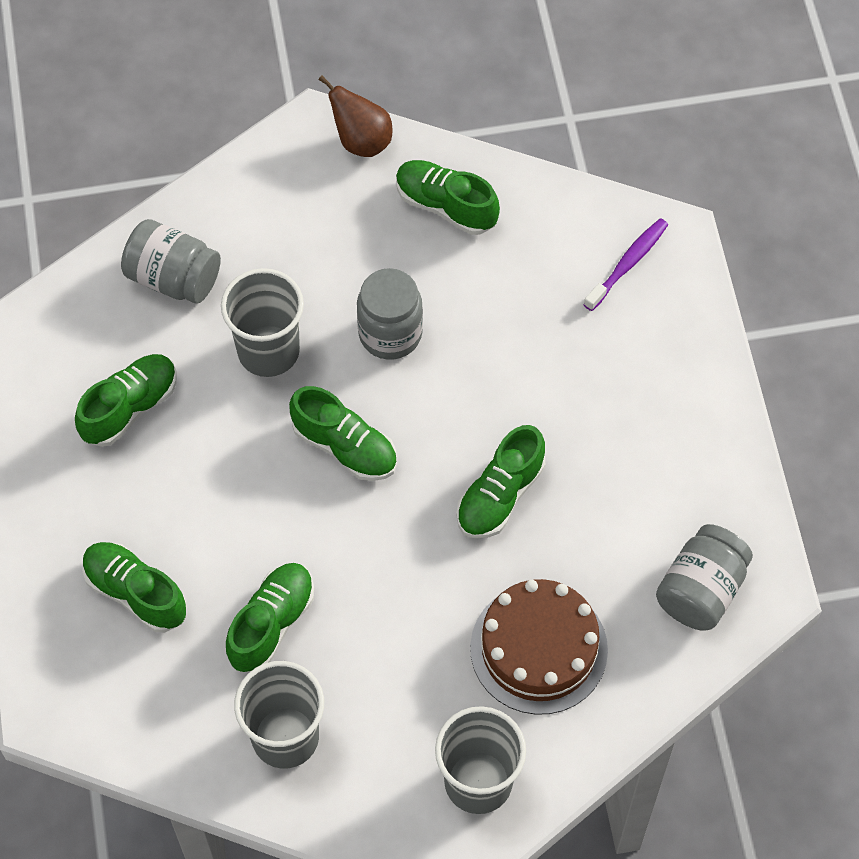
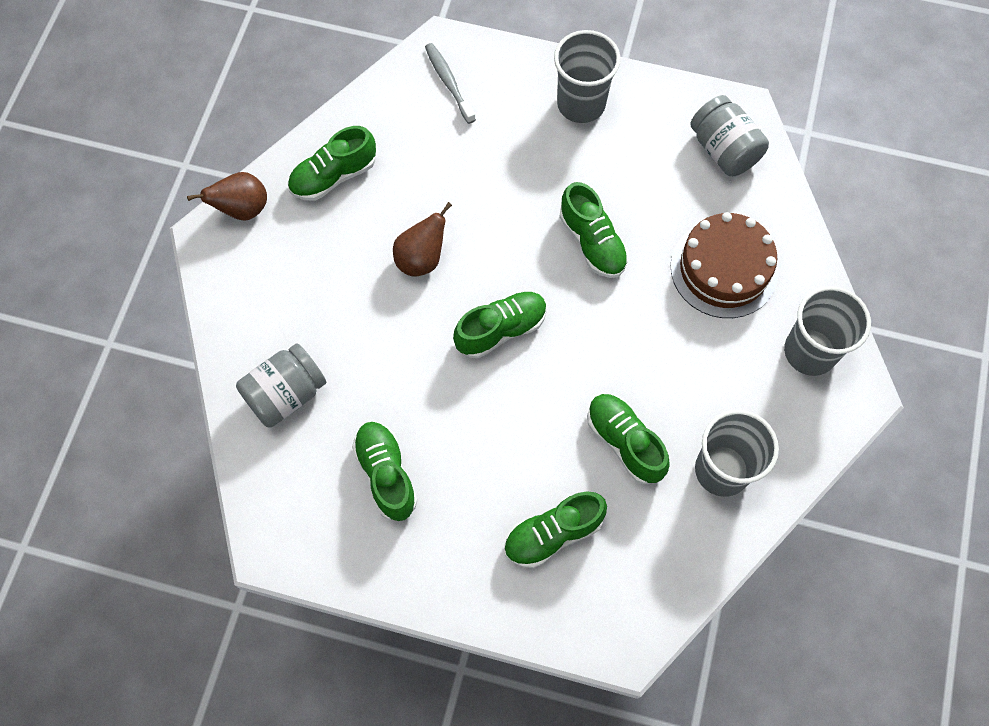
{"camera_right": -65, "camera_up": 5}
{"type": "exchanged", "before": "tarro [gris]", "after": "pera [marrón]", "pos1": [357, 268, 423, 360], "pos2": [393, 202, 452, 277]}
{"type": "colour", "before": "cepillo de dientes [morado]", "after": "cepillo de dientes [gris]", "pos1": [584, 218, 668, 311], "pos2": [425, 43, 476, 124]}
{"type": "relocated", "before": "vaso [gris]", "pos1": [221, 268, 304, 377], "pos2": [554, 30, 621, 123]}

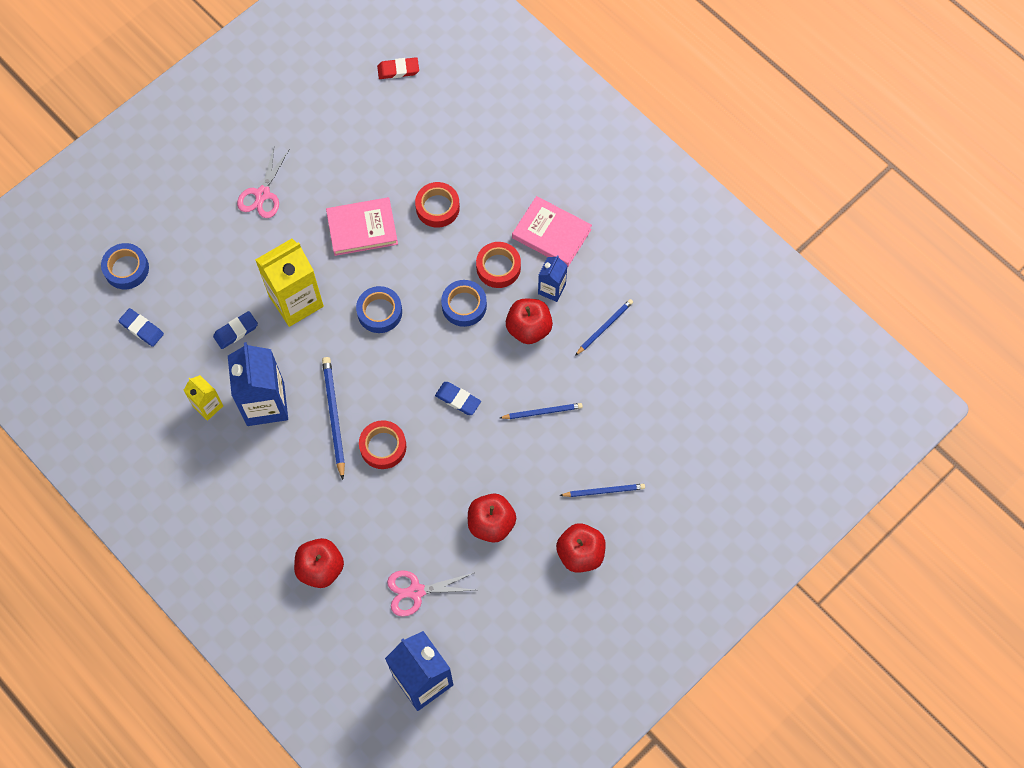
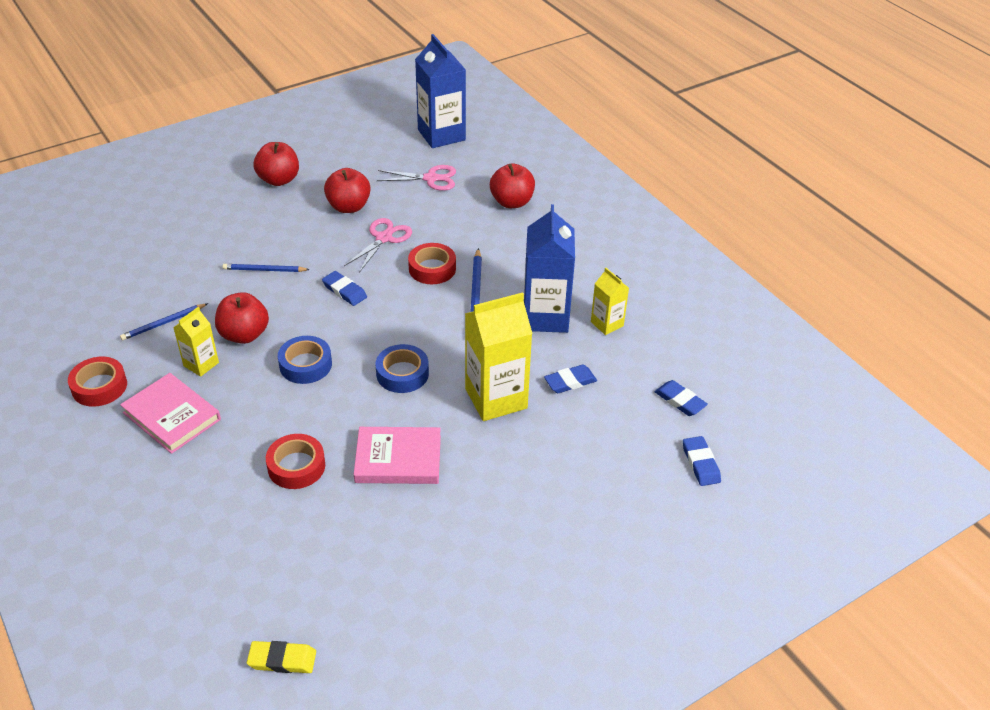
{"camera_right": -170, "camera_up": -25}
{"type": "relocated", "before": "cinta adhesiva [rojo]", "pos1": [476, 242, 521, 288], "pos2": [68, 357, 127, 407]}
{"type": "colour", "before": "cartón de leche [azul]", "after": "cartón de leche [amarillo]", "pos1": [538, 255, 568, 302], "pos2": [173, 307, 219, 377]}
{"type": "colour", "before": "goma de borrar [rojo]", "after": "goma de borrar [amarillo]", "pos1": [377, 57, 419, 79], "pos2": [247, 641, 316, 673]}
{"type": "relocated", "before": "tijeras [rosa]", "pos1": [237, 148, 289, 218], "pos2": [344, 218, 412, 273]}
{"type": "exchanged", "before": "cinta adhesiva [azul]", "after": "goma de borrar [azul]", "pos1": [101, 243, 149, 289], "pos2": [683, 436, 721, 486]}
{"type": "missing", "before": "lápiz [azul]", "pos1": [559, 484, 645, 497]}

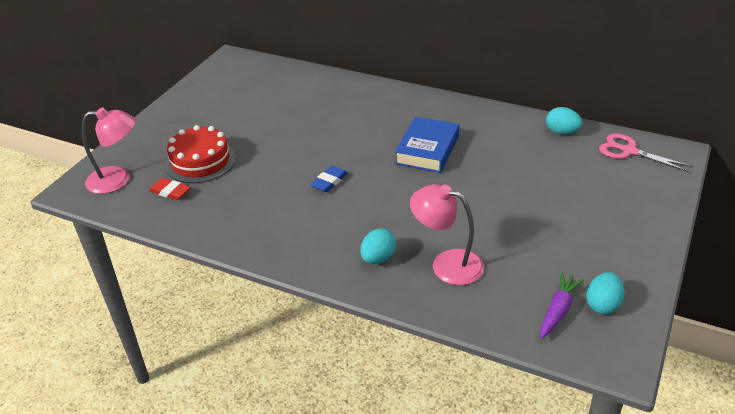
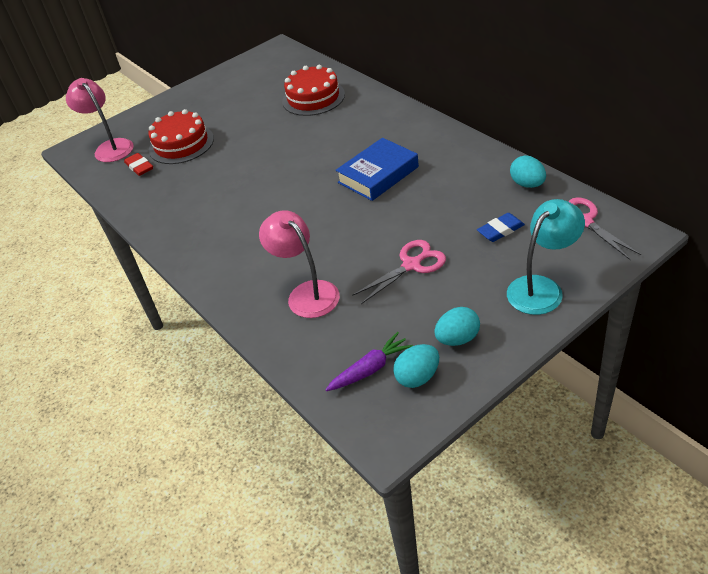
{"camera_right": 30, "camera_up": 5}
{"type": "spun", "before": "lámpara [rosa]", "pos1": [82, 108, 136, 194], "pos2": [66, 78, 134, 162], "turn": -150}
{"type": "appeared", "after": "tarta [rojo]", "pos2": [282, 65, 345, 116]}
{"type": "appeared", "after": "tijeras [rosa]", "pos2": [352, 240, 446, 304]}
{"type": "relocated", "before": "huevo [turquesa]", "pos1": [360, 229, 396, 264], "pos2": [434, 307, 480, 346]}
{"type": "relocated", "before": "goma de borrar [azul]", "pos1": [310, 166, 348, 192], "pos2": [477, 213, 525, 242]}
{"type": "appeared", "after": "lámpara [turquesa]", "pos2": [507, 199, 585, 315]}

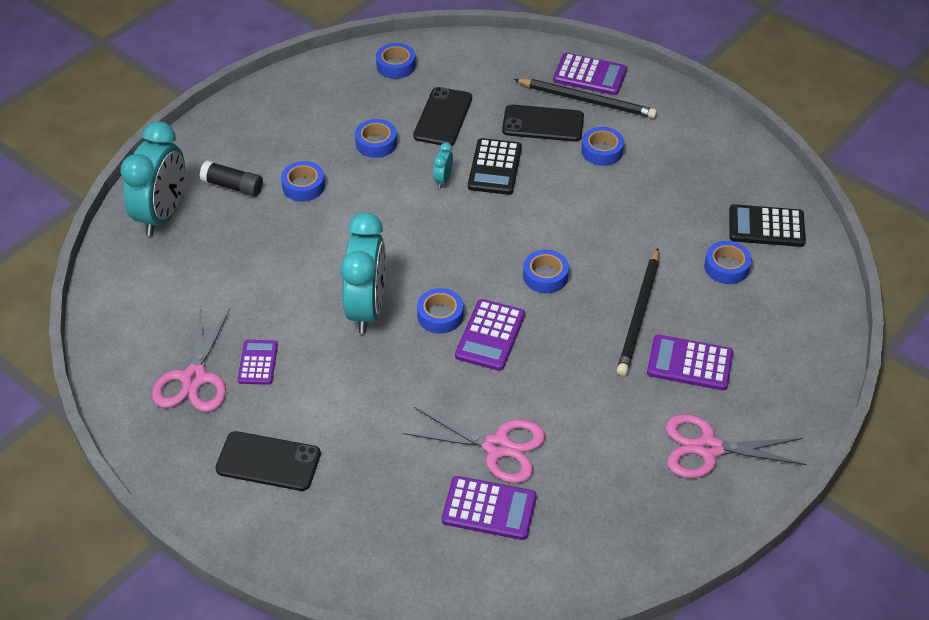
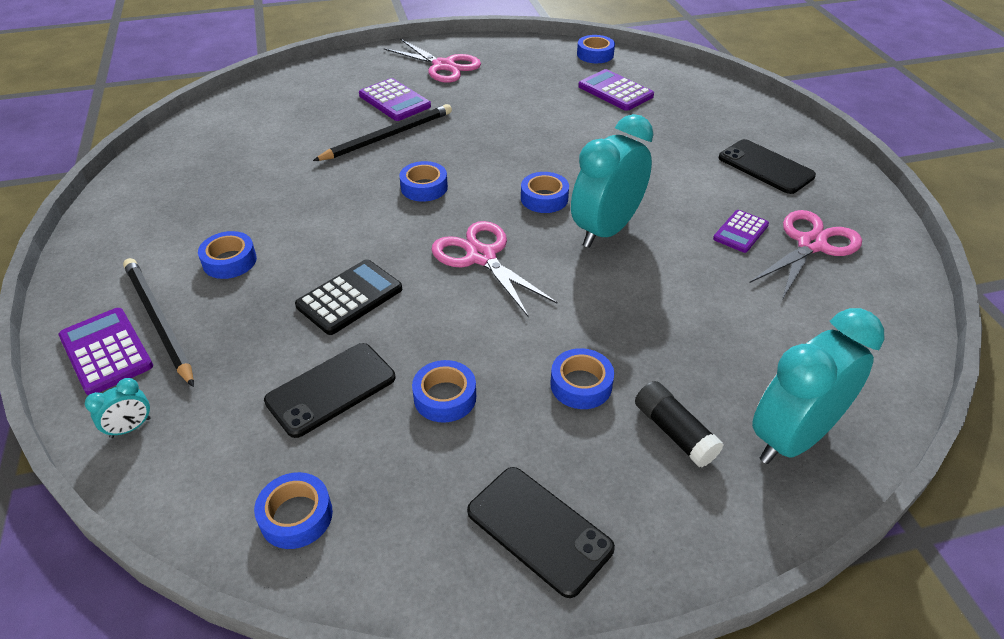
{"camera_right": -145, "camera_up": -5}
{"type": "relocated", "before": "despertador [turquesa]", "pos1": [433, 142, 453, 188], "pos2": [85, 378, 150, 438]}
{"type": "relocated", "before": "tijeras [rosa]", "pos1": [403, 407, 545, 483], "pos2": [431, 221, 558, 318]}
{"type": "relocated", "before": "móvil [negro]", "pos1": [502, 104, 584, 142], "pos2": [467, 467, 615, 598]}
{"type": "relocated", "before": "cinta adhesiva [azul]", "pos1": [704, 241, 752, 284], "pos2": [577, 35, 615, 63]}
{"type": "missing", "before": "calculadora [morado]", "pos1": [455, 299, 525, 371]}
{"type": "missing", "before": "calculadora [negro]", "pos1": [729, 204, 806, 247]}

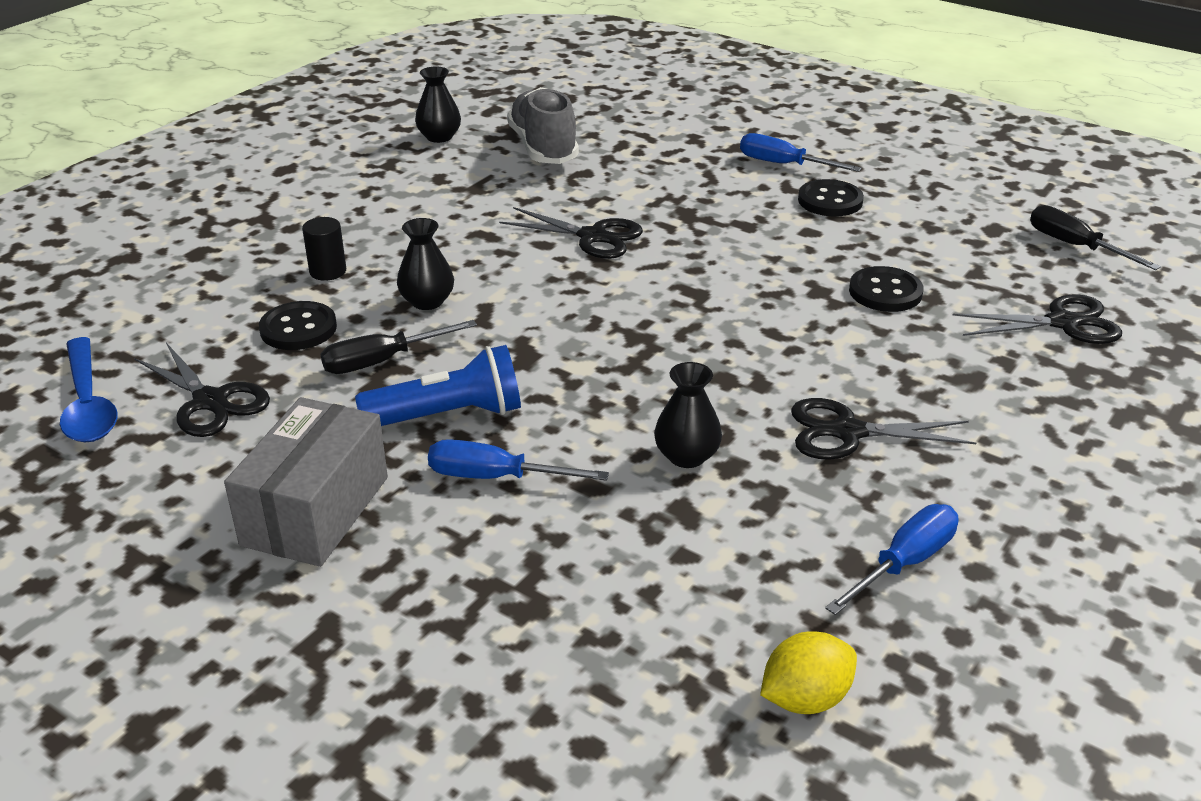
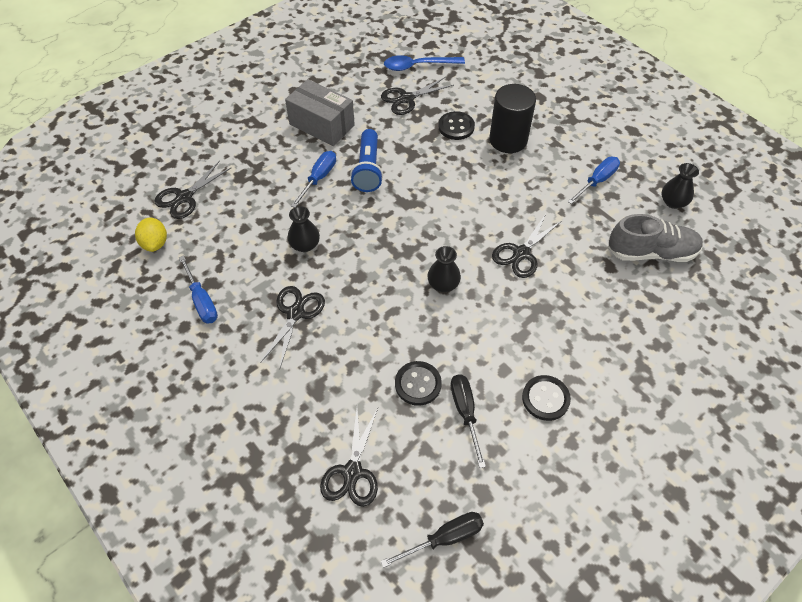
{"camera_right": 105, "camera_up": 20}
{"type": "appeared", "after": "tijeras [negro]", "pos2": [154, 161, 231, 219]}
{"type": "relocated", "before": "florero [negro]", "pos1": [397, 218, 454, 310], "pos2": [427, 246, 461, 292]}
{"type": "relocated", "before": "destornillador [negro]", "pos1": [321, 320, 477, 374], "pos2": [451, 374, 486, 468]}
{"type": "size", "before": "cilindro [negro]", "pos1": [302, 217, 346, 281], "pos2": [489, 84, 536, 153], "scale": 2.01}
{"type": "relocated", "before": "destornillador [azul]", "pos1": [740, 133, 862, 172], "pos2": [567, 157, 620, 204]}

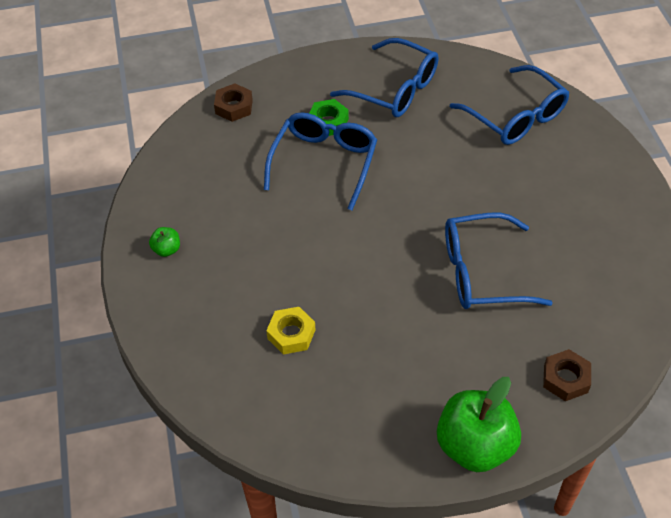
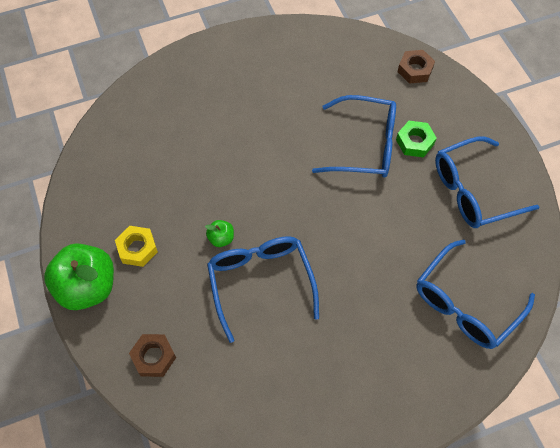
{"camera_right": 80, "camera_up": 10}
{"type": "relocated", "before": "tuerca [amarillo]", "pos1": [266, 307, 316, 355], "pos2": [115, 226, 158, 267]}
{"type": "relocated", "before": "manzana [verde]", "pos1": [149, 227, 180, 257], "pos2": [205, 220, 234, 247]}
{"type": "spun", "before": "gafas [azul]", "pos1": [330, 38, 439, 117], "pos2": [435, 137, 539, 228], "turn": 45}

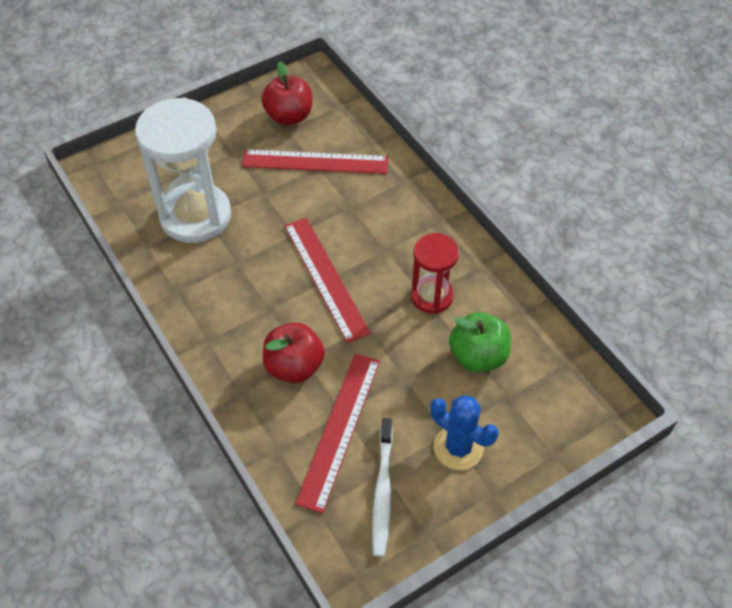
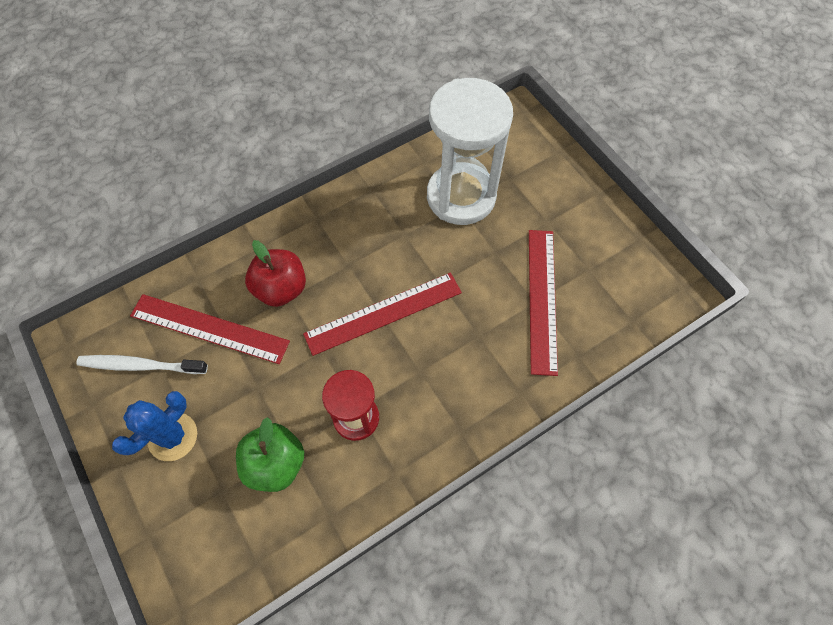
{"camera_right": 90, "camera_up": 10}
{"type": "missing", "before": "manzana [rojo]", "pos1": [261, 62, 312, 125]}

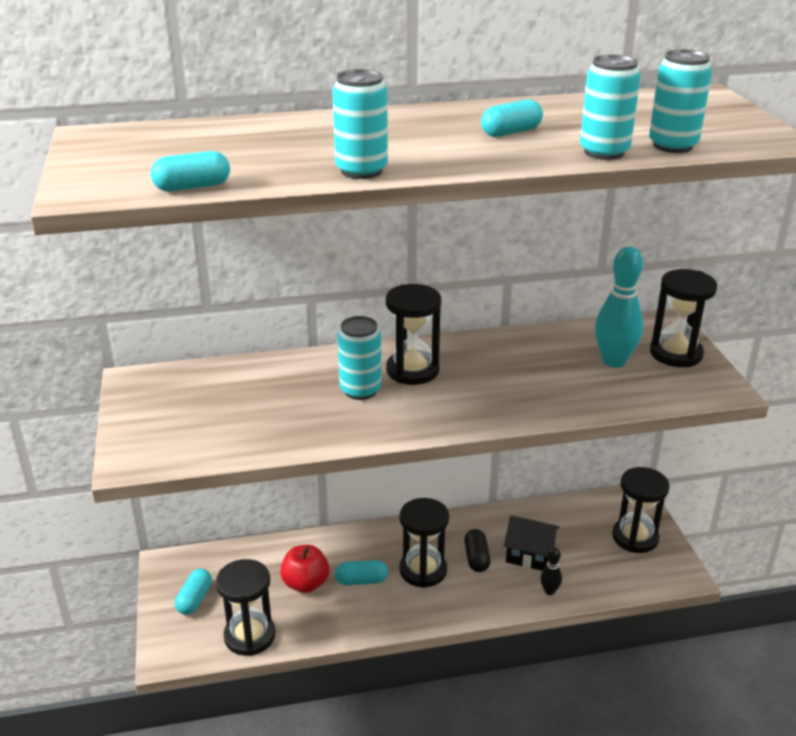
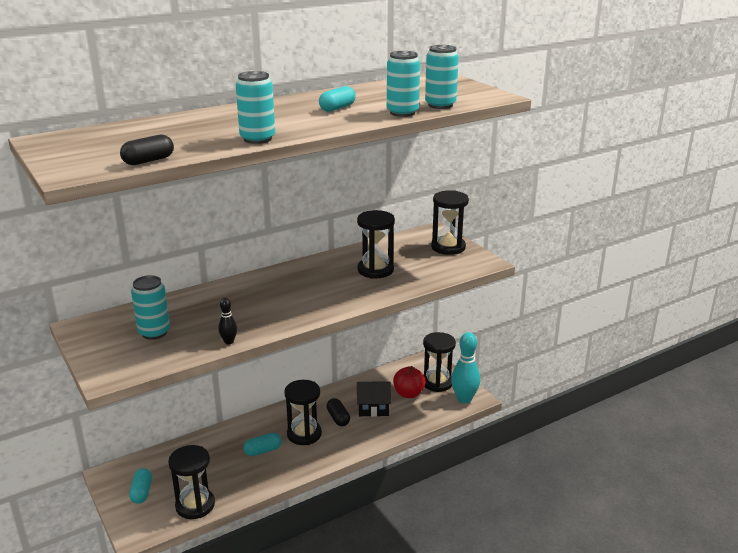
{"camera_right": -20, "camera_up": -5}
{"type": "colour", "before": "cápsula [turquesa]", "after": "cápsula [negro]", "pos1": [150, 151, 230, 191], "pos2": [120, 135, 174, 165]}
{"type": "relocated", "before": "lata [turquesa]", "pos1": [338, 316, 382, 400], "pos2": [131, 275, 170, 340]}
{"type": "relocated", "before": "bolo [negro]", "pos1": [540, 547, 562, 595], "pos2": [218, 298, 237, 344]}
{"type": "relocated", "before": "reloj de arena [negro]", "pos1": [386, 284, 441, 385], "pos2": [357, 210, 395, 279]}
{"type": "relocated", "before": "manzana [rojo]", "pos1": [280, 545, 329, 593], "pos2": [393, 366, 426, 398]}
{"type": "relocated", "before": "bolo [turquesa]", "pos1": [595, 247, 643, 367], "pos2": [451, 332, 480, 404]}

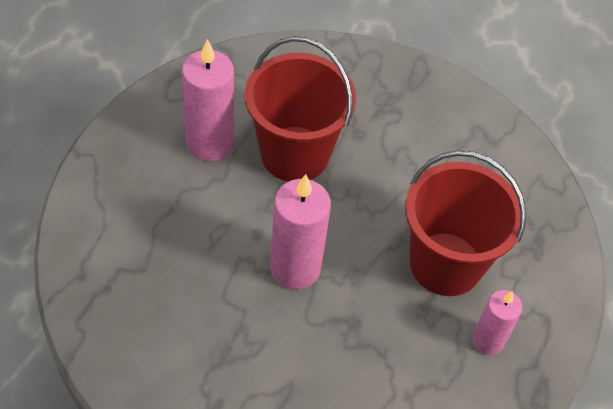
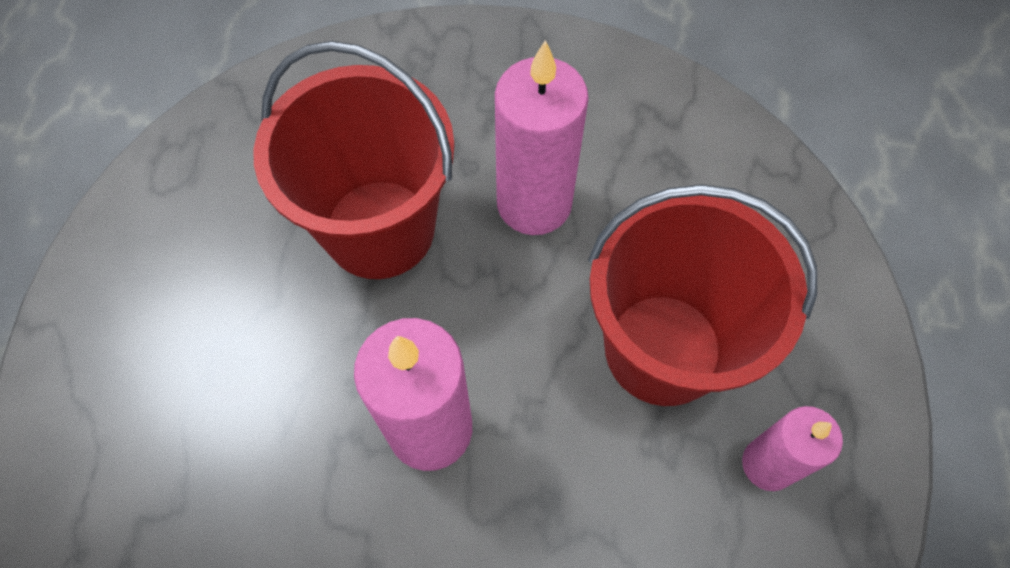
{"camera_right": -10, "camera_up": 10}
{"type": "relocated", "before": "vela [rosa]", "pos1": [182, 39, 234, 161], "pos2": [495, 40, 589, 235]}

